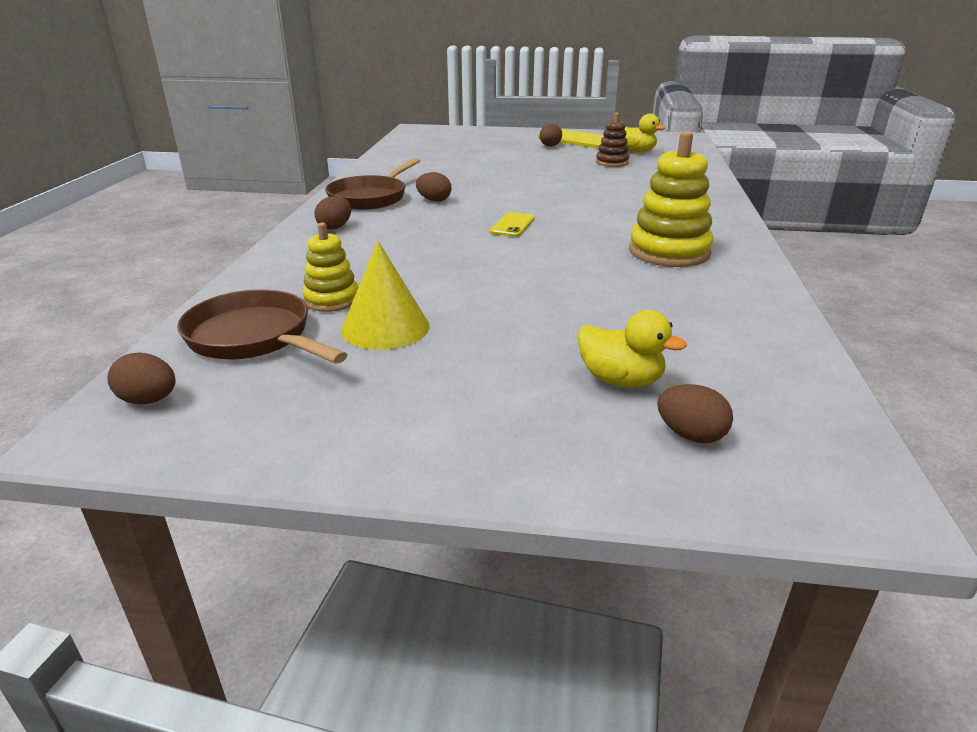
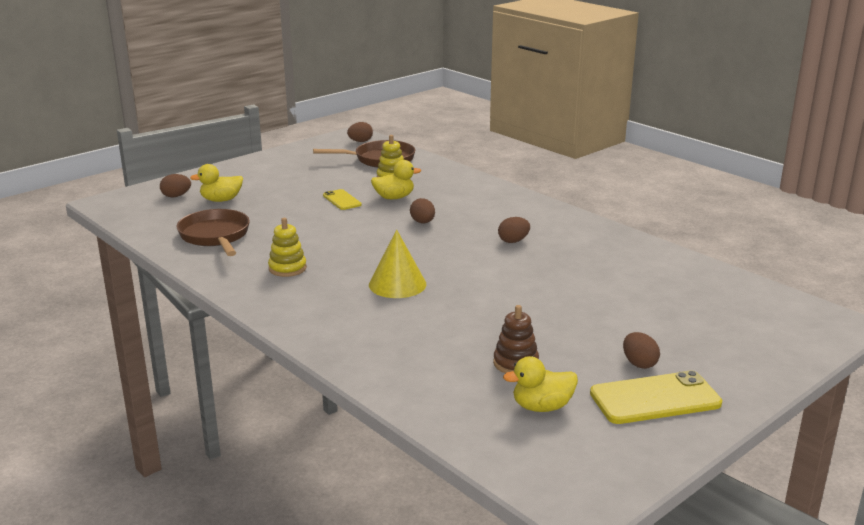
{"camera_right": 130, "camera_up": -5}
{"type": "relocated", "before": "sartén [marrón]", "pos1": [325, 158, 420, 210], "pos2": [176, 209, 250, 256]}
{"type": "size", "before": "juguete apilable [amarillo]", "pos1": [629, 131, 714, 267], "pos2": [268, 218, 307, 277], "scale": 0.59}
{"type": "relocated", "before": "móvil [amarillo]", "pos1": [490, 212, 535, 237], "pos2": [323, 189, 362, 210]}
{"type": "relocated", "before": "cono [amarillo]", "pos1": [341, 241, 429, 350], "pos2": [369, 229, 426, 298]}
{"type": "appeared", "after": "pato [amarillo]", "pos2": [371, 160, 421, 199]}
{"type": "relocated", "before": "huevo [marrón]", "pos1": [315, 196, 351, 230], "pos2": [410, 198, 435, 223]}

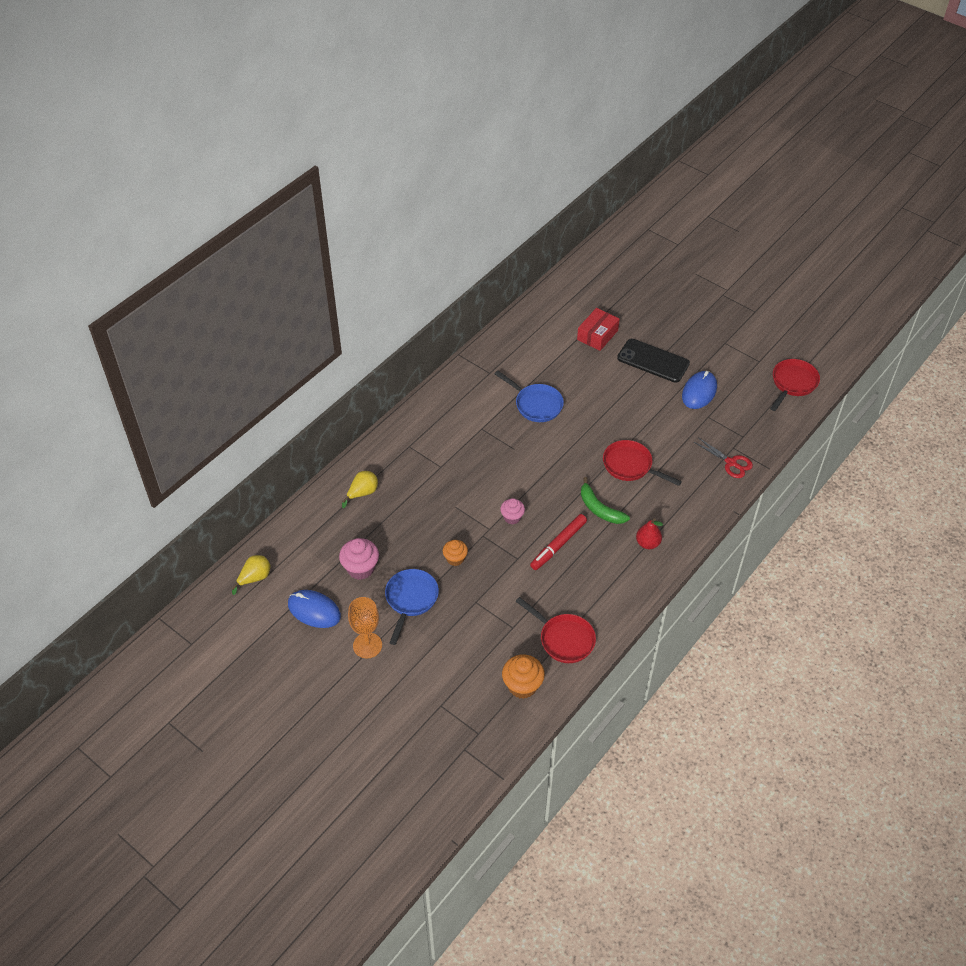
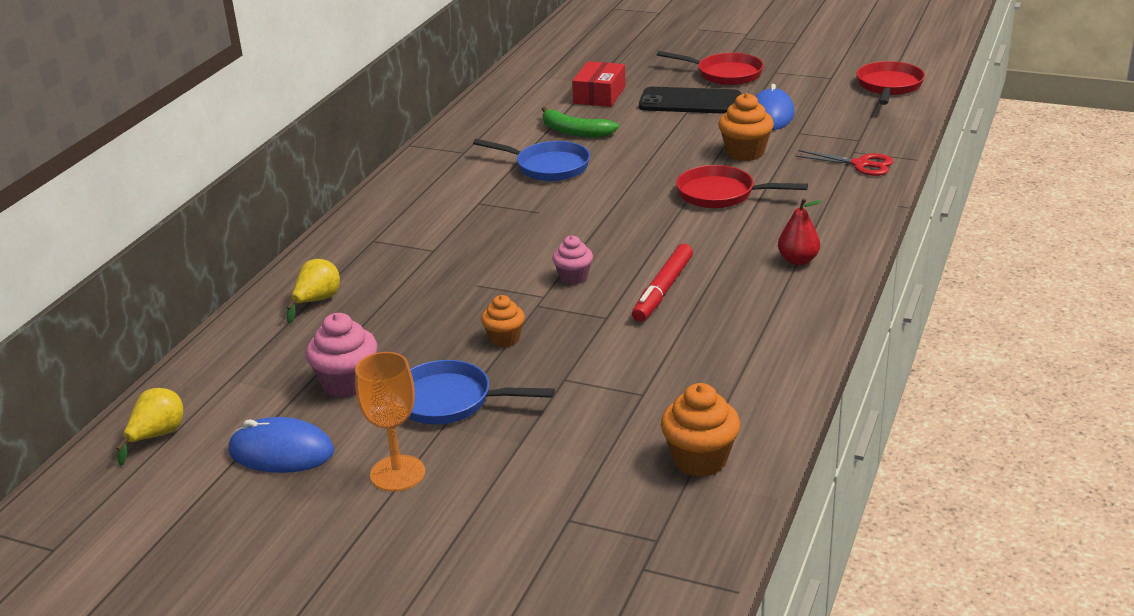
{"camera_right": -15, "camera_up": -20}
{"type": "spun", "before": "sartén [azul]", "pos1": [385, 569, 439, 645], "pos2": [409, 360, 555, 425], "turn": -75}
{"type": "relocated", "before": "plátano [verde]", "pos1": [581, 477, 630, 524], "pos2": [542, 106, 619, 138]}
{"type": "relocated", "before": "sartén [rojo]", "pos1": [515, 597, 596, 663], "pos2": [657, 51, 764, 85]}
{"type": "appeared", "after": "magdalena [naranja]", "pos2": [718, 93, 774, 161]}

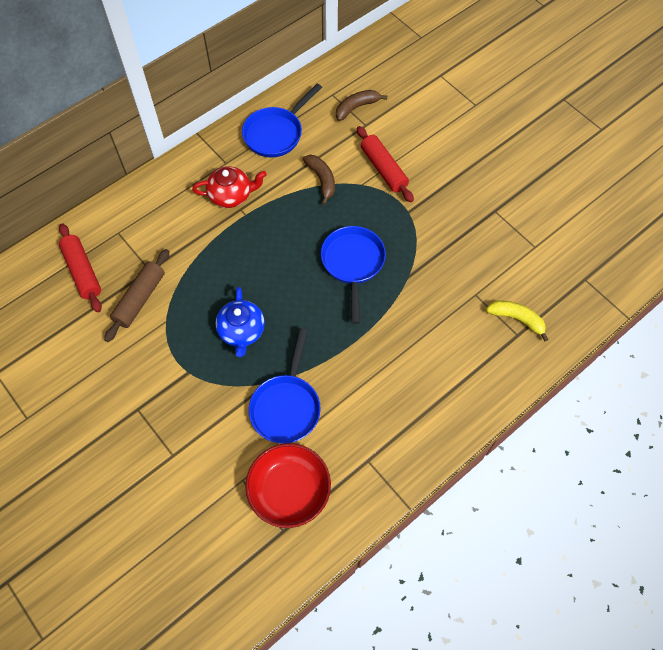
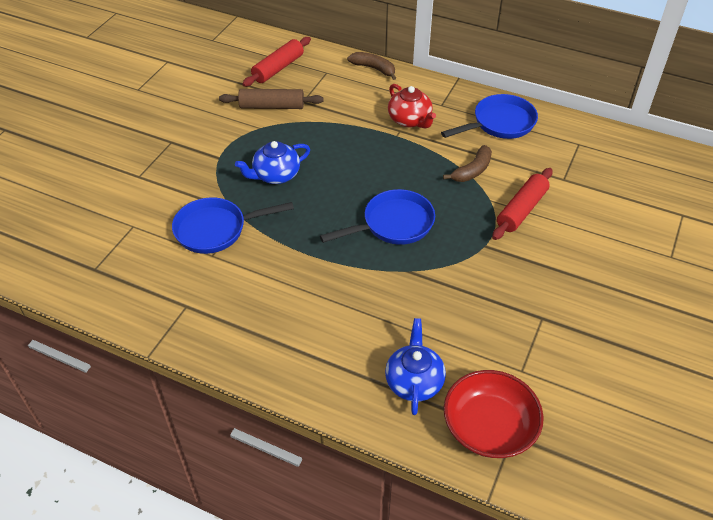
{"camera_right": 65, "camera_up": -15}
{"type": "relocated", "before": "plátano [marrón]", "pos1": [336, 90, 387, 121], "pos2": [347, 52, 396, 80]}
{"type": "exchanged", "before": "plátano [amarillo]", "after": "tetera [azul]", "pos1": [486, 301, 549, 341], "pos2": [385, 318, 446, 415]}
{"type": "spun", "before": "sartén [azul]", "pos1": [242, 83, 322, 158], "pos2": [441, 94, 538, 139], "turn": 135}
{"type": "relocated", "before": "cuenco [rojo]", "pos1": [245, 443, 331, 528], "pos2": [444, 370, 544, 458]}

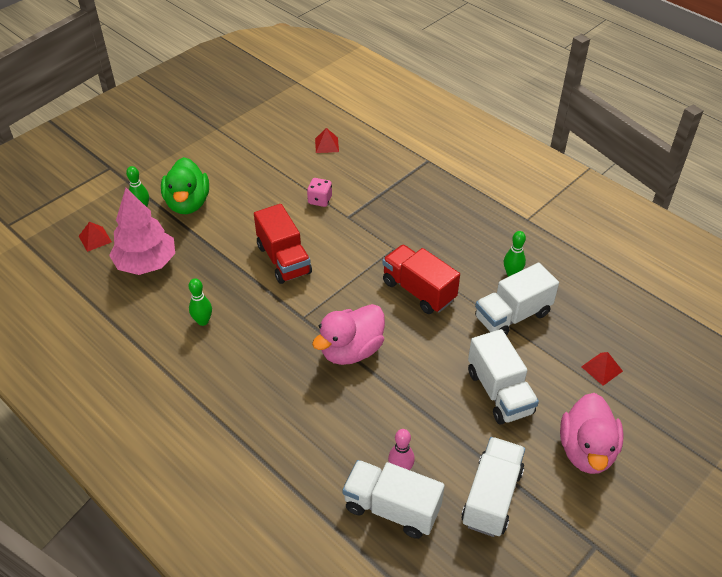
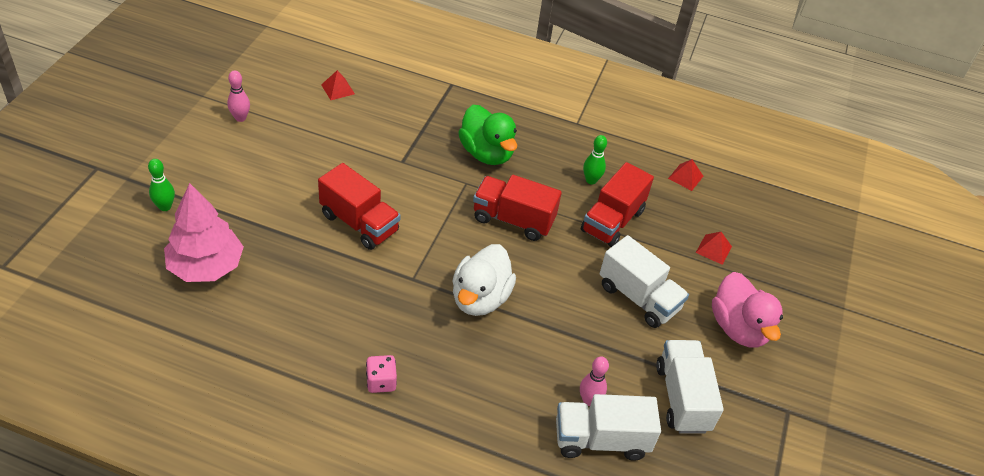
{"camera_right": -30, "camera_up": 0}
{"type": "appeared", "after": "bolo [rosa]", "pos2": [227, 70, 250, 122]}
{"type": "relocated", "before": "dado [rosa]", "pos1": [307, 178, 332, 207], "pos2": [366, 355, 397, 393]}
{"type": "colour", "before": "pato [rosa]", "after": "pato [blanco]", "pos1": [312, 304, 385, 365], "pos2": [452, 244, 516, 316]}
{"type": "relocated", "before": "pato [verde]", "pos1": [161, 157, 209, 214], "pos2": [458, 105, 517, 165]}
{"type": "colour", "before": "camión [blanco]", "after": "camión [rojo]", "pos1": [475, 262, 559, 335], "pos2": [581, 162, 654, 247]}
{"type": "relocated", "before": "pirámide [rojo]", "pos1": [79, 222, 112, 252], "pos2": [668, 159, 703, 191]}
{"type": "missing", "before": "bolo [verde]", "pos1": [188, 278, 212, 326]}

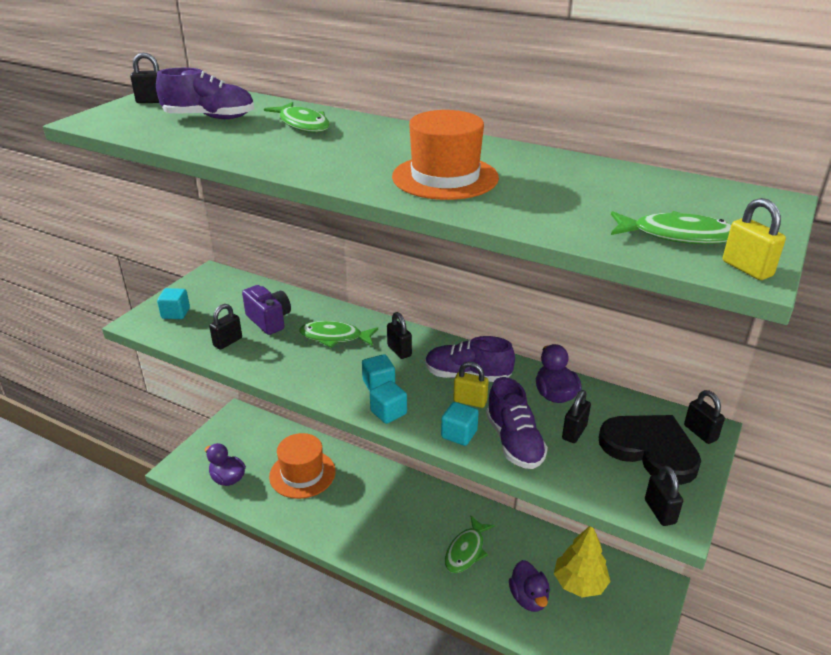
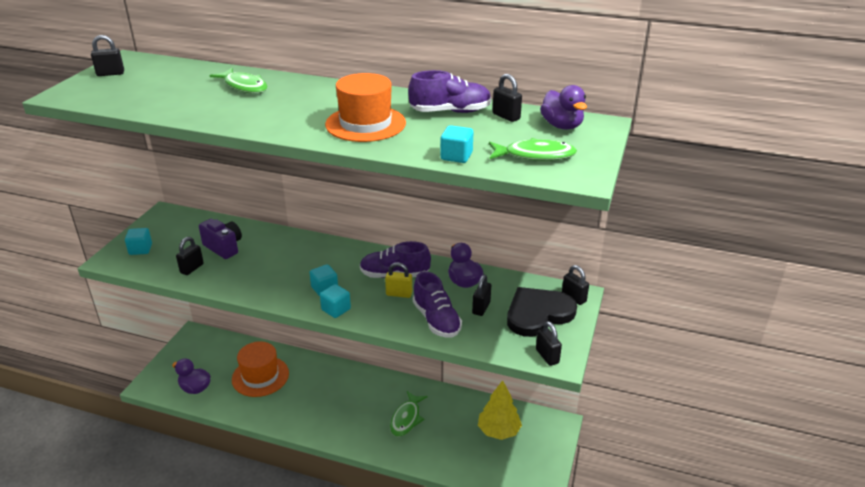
{"camera_right": -10, "camera_up": 0}
{"type": "relocated", "before": "zapato [morado]", "pos1": [156, 68, 254, 119], "pos2": [408, 70, 492, 113]}
{"type": "relocated", "before": "cubo [turquesa]", "pos1": [441, 402, 479, 446], "pos2": [440, 125, 473, 163]}
{"type": "relocated", "before": "candado [negro]", "pos1": [387, 312, 412, 359], "pos2": [492, 74, 522, 122]}
{"type": "spun", "before": "corazón [negro]", "pos1": [599, 415, 701, 485], "pos2": [507, 287, 577, 337], "turn": -60}
{"type": "relocated", "before": "pato [morado]", "pos1": [509, 560, 550, 612], "pos2": [540, 85, 587, 130]}
{"type": "missing", "before": "pez [verde]", "pos1": [299, 321, 378, 348]}
{"type": "missing", "before": "candado [amarillo]", "pos1": [723, 198, 786, 280]}

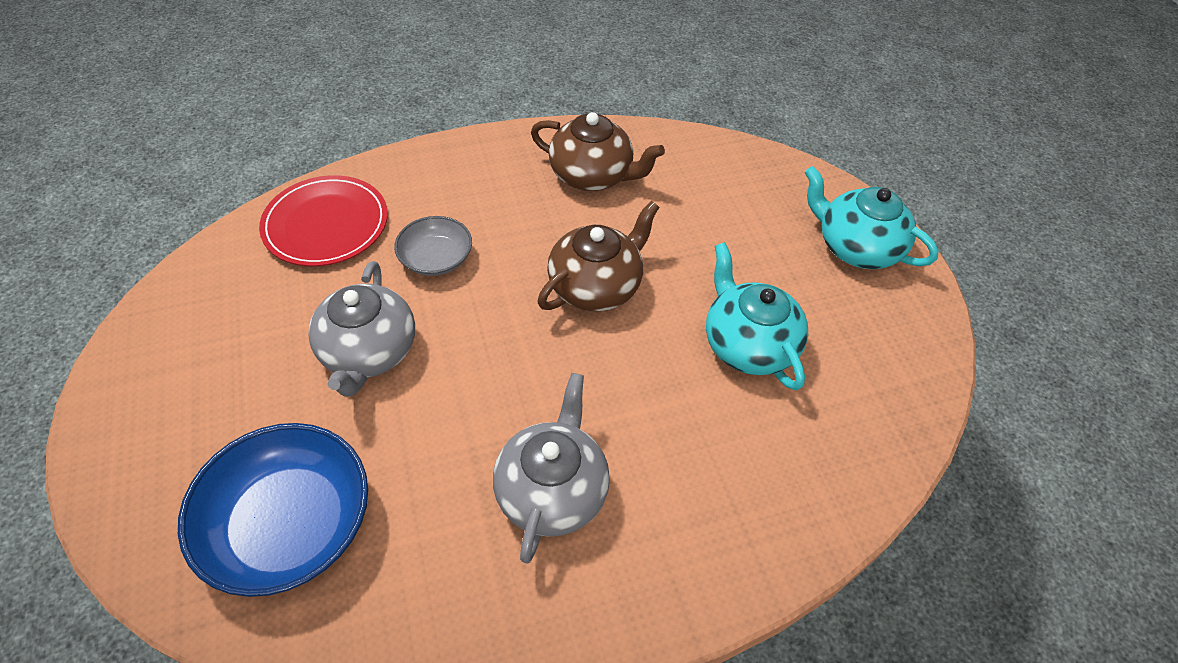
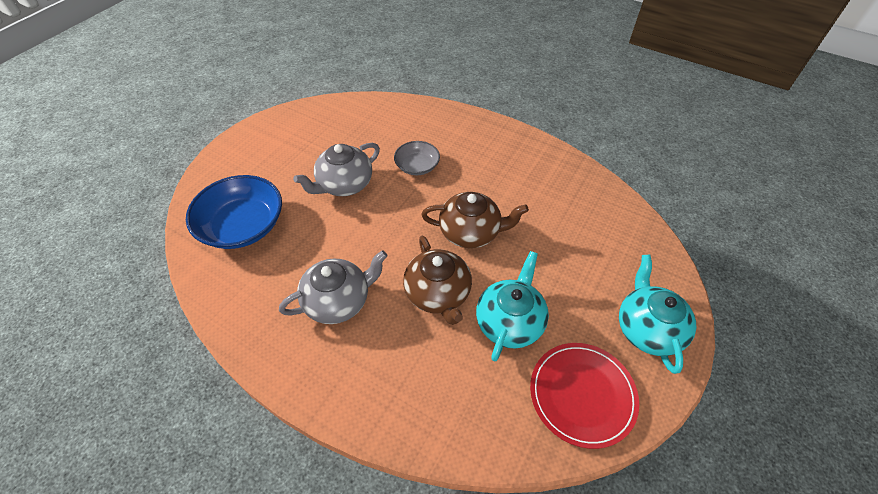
{"camera_right": 50, "camera_up": 0}
{"type": "relocated", "before": "tetera [marrón]", "pos1": [531, 112, 665, 191], "pos2": [403, 236, 472, 325]}
{"type": "relocated", "before": "plato [rojo]", "pos1": [259, 175, 388, 266], "pos2": [530, 343, 639, 449]}

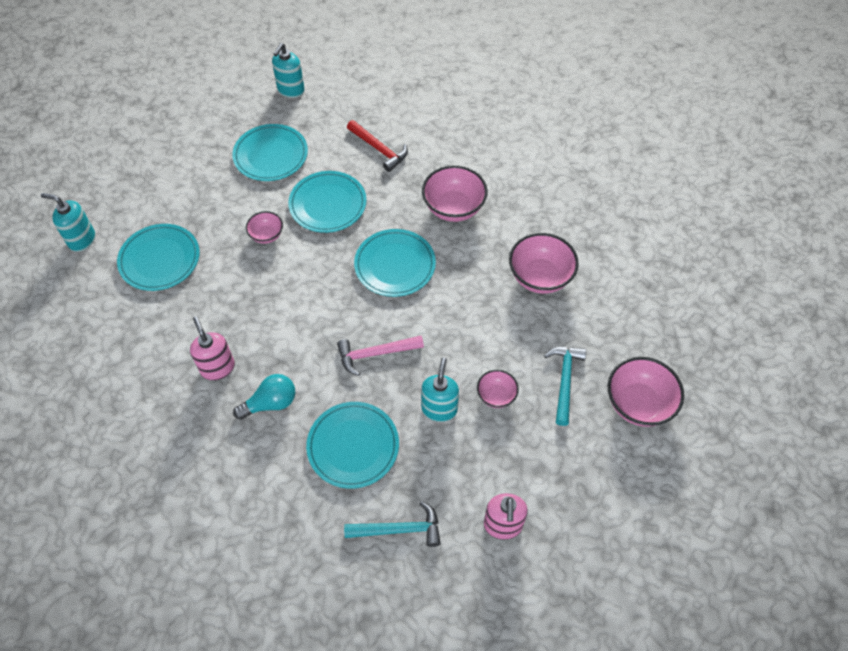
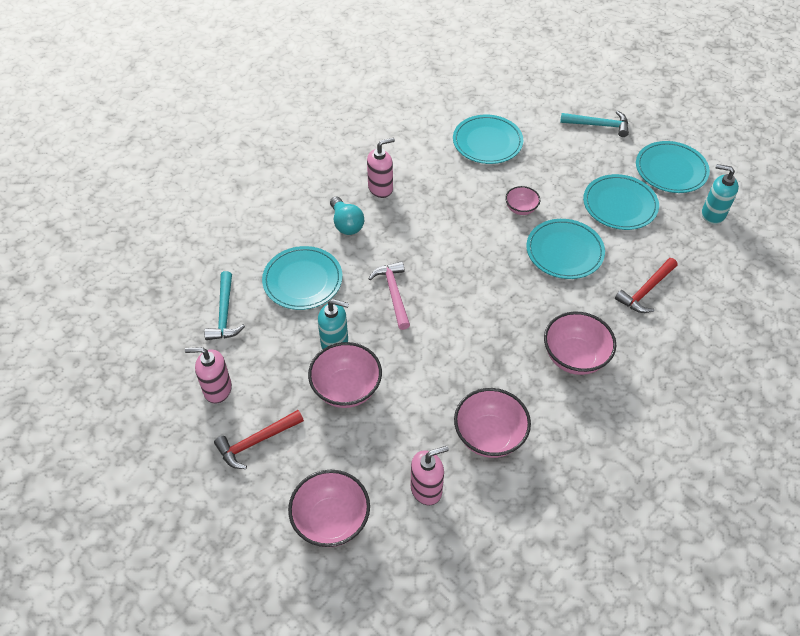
{"camera_right": 90, "camera_up": -5}
{"type": "appeared", "after": "martillo [rojo]", "pos2": [214, 410, 304, 469]}
{"type": "size", "before": "cuenco [rosa]", "pos1": [477, 370, 519, 408], "pos2": [308, 342, 382, 408], "scale": 1.78}
{"type": "appeared", "after": "dispensador de jabón [rosa]", "pos2": [411, 446, 449, 505]}
{"type": "relocated", "before": "martillo [turquesa]", "pos1": [544, 347, 586, 426], "pos2": [560, 111, 629, 137]}
{"type": "relocated", "before": "plato [turquesa]", "pos1": [354, 229, 436, 297], "pos2": [636, 141, 710, 193]}
{"type": "missing", "before": "dispensador de jabón [turquesa]", "pos1": [41, 193, 95, 252]}

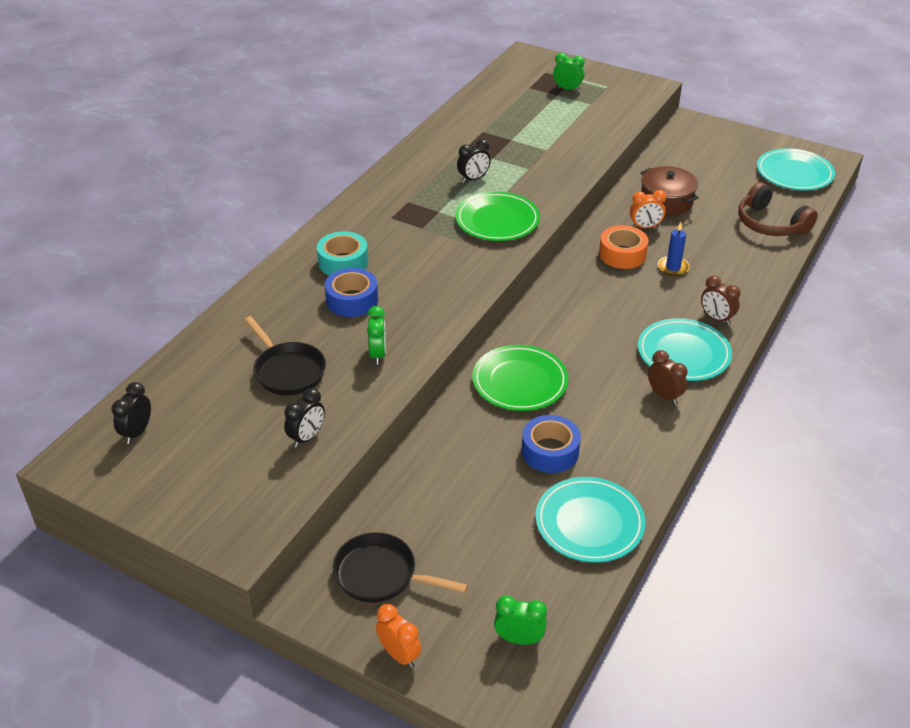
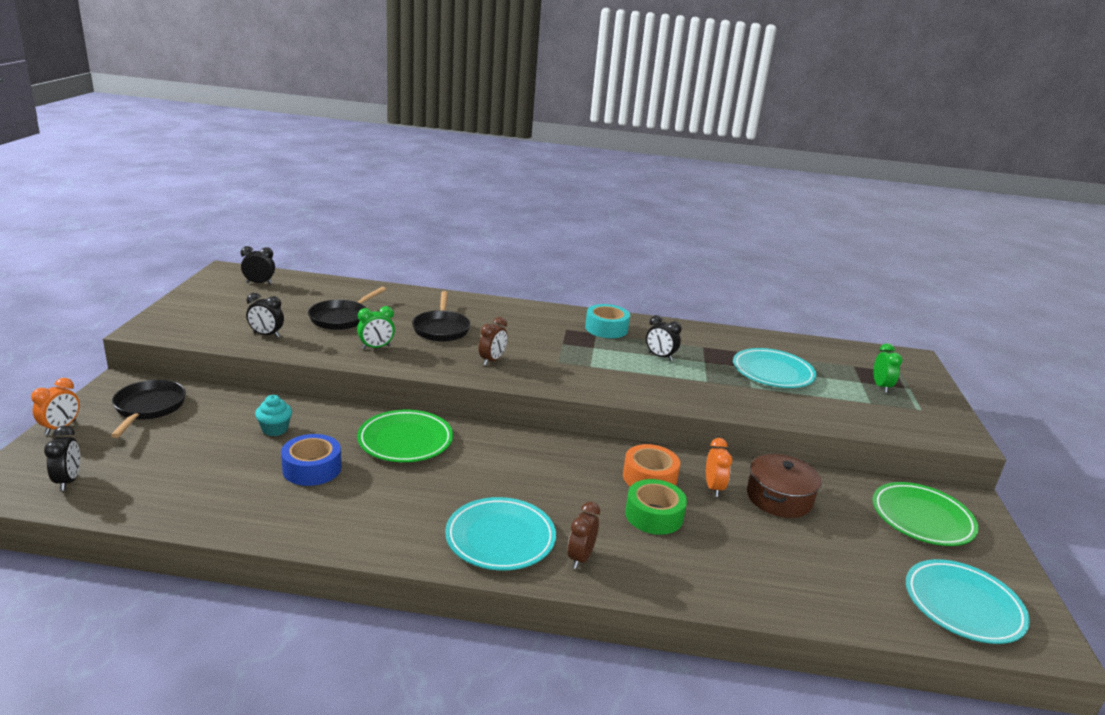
{"camera_right": 65, "camera_up": -15}
{"type": "colour", "before": "despertador [verde]", "after": "despertador [negro]", "pos1": [494, 596, 547, 645], "pos2": [44, 426, 80, 491]}
{"type": "appeared", "after": "magdalena [turquesa]", "pos2": [255, 395, 292, 436]}
{"type": "exchanged", "before": "cinta adhesiva [azul]", "after": "sartén [negro]", "pos1": [325, 268, 378, 317], "pos2": [412, 291, 471, 342]}
{"type": "relocated", "before": "despertador [marrón]", "pos1": [648, 350, 688, 405], "pos2": [478, 317, 508, 365]}
{"type": "relocated", "before": "cinta adhesiva [turquesa]", "pos1": [317, 231, 368, 276], "pos2": [585, 304, 630, 338]}
{"type": "exchanged", "before": "vela [azul]", "after": "cinta adhesiva [verde]", "pos1": [658, 222, 690, 276], "pos2": [625, 479, 687, 535]}
{"type": "spun", "before": "despertador [naranja]", "pos1": [630, 190, 667, 228], "pos2": [706, 438, 732, 497], "turn": -150}
{"type": "relocated", "before": "plato [turquesa]", "pos1": [536, 477, 645, 563], "pos2": [733, 348, 816, 388]}
{"type": "relocated", "before": "plato [verde]", "pos1": [455, 192, 540, 241], "pos2": [873, 482, 979, 546]}
{"type": "missing", "before": "auriculares [marrón]", "pos1": [738, 182, 818, 236]}

